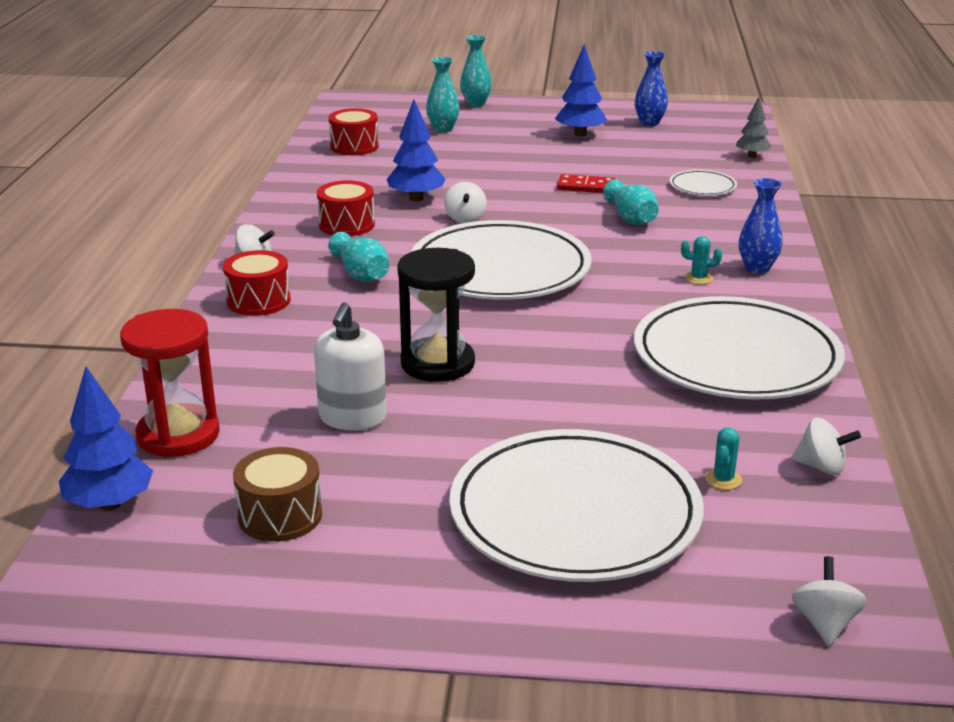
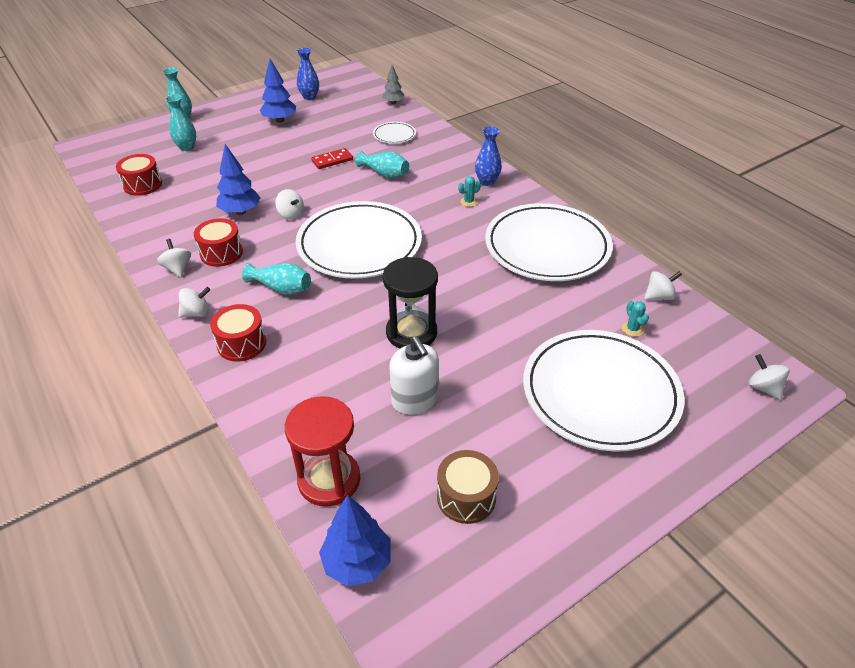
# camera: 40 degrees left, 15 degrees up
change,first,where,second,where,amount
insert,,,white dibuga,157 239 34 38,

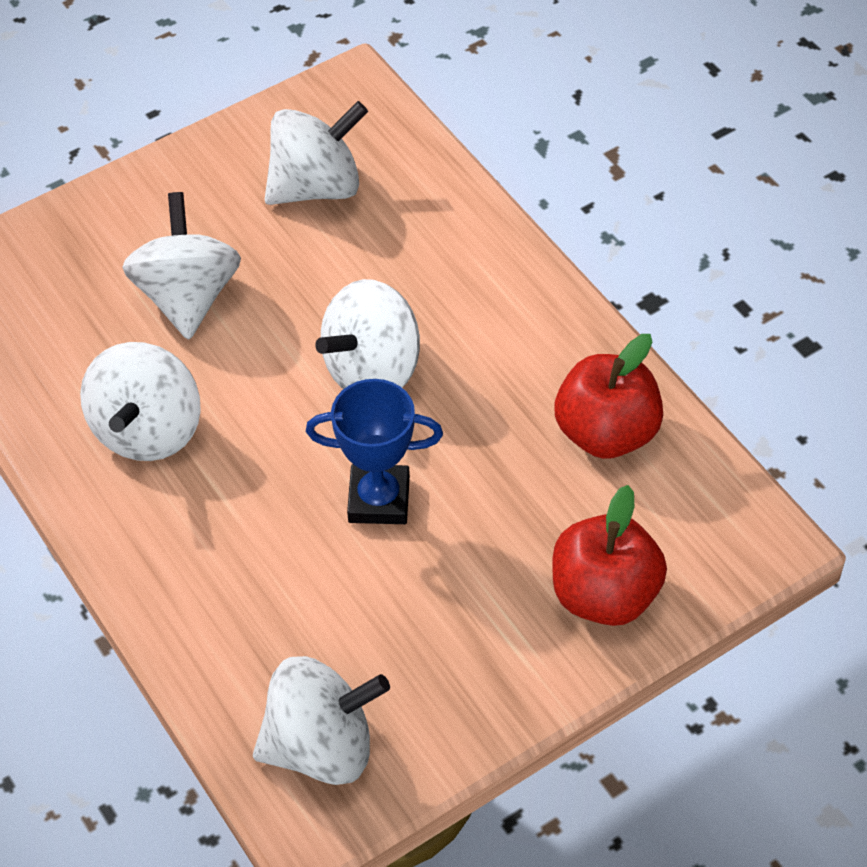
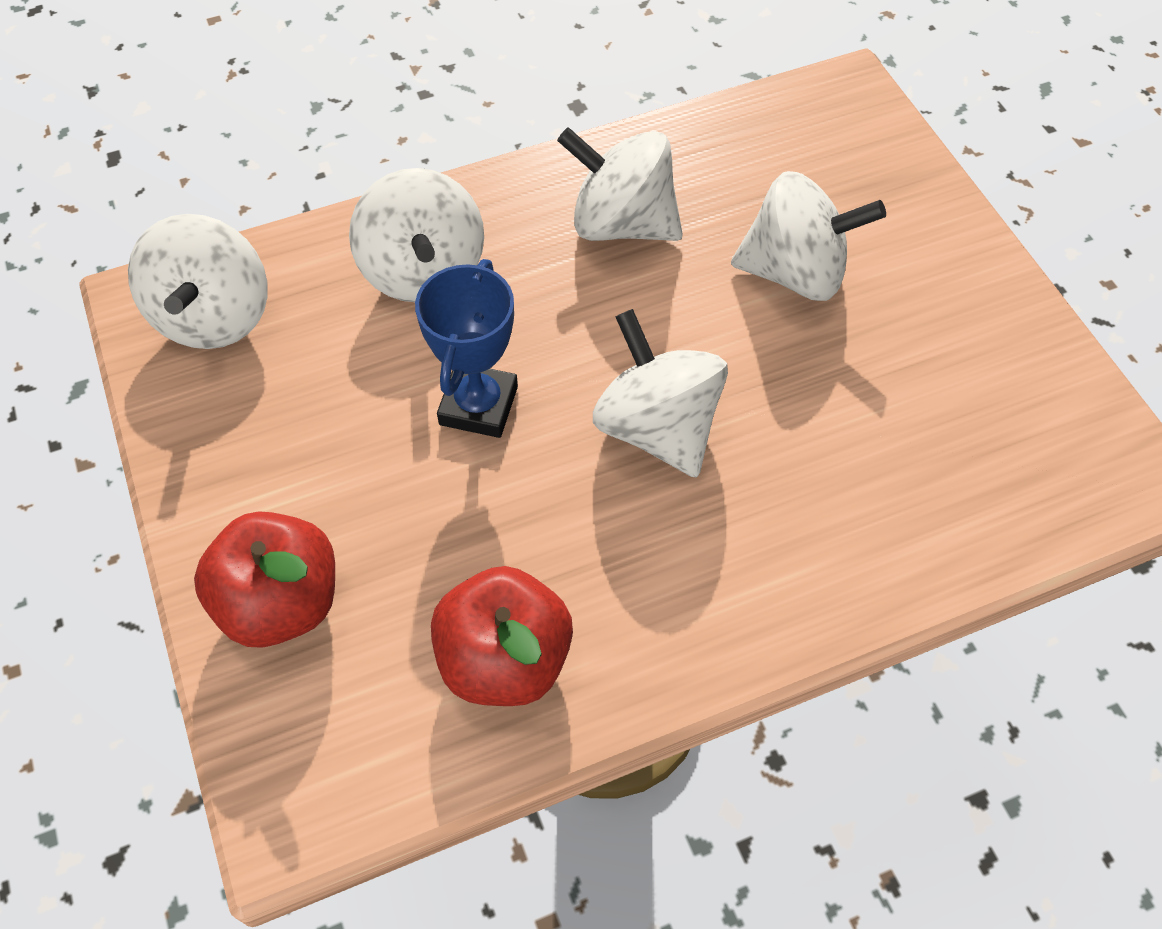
# camera: 100 degrees right, 5 degrees up
change,first,where,second,where,amount
move,white dibuga,265 101 103 104,,349 168 135 134,

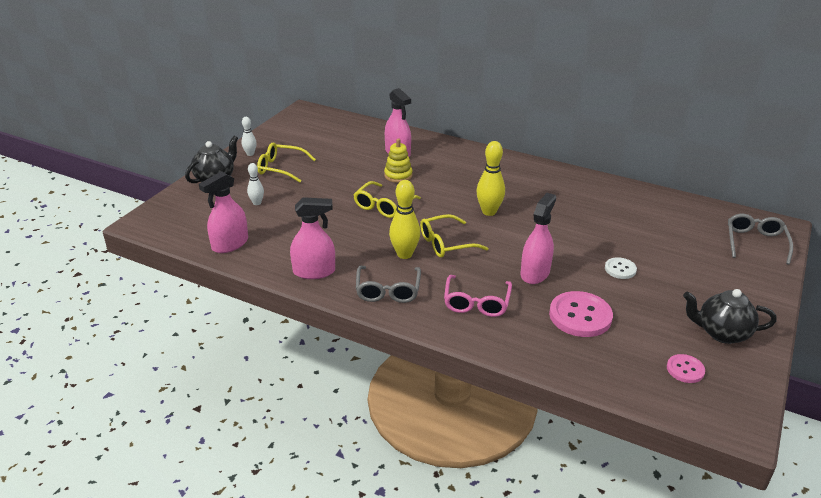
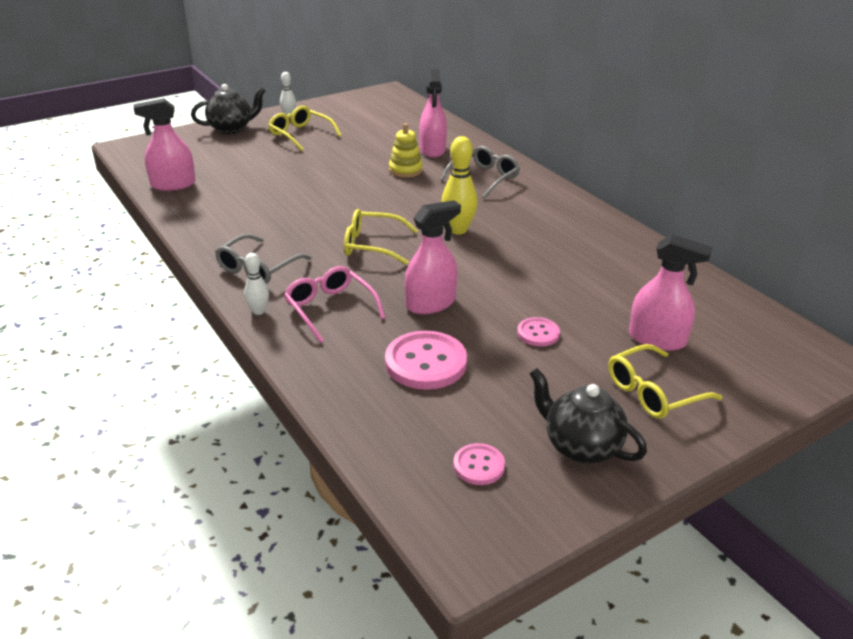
# camera: 30 degrees right, 0 degrees up
change,first,where,second,where,amount
move,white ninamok,247 163 17 42,,244 253 25 62,
move,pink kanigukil,290 197 45 82,,629 234 83 117,
move,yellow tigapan,353 181 68 37,,608 344 115 75,
delete,yellow ninamok,389 180 31 79,,,
rotate,pink tigapan,444 275 68 42,,284 266 102 77,105 degrees clockwise
recolor,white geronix,605 257 32 22,pink geronix,517 317 43 30,
move,grey tigapan,728 214 65 51,,441 146 79 52,

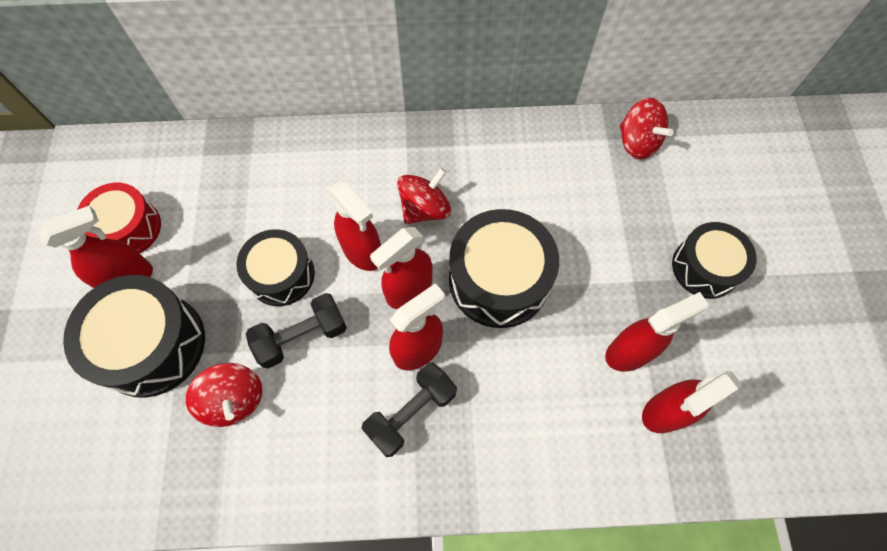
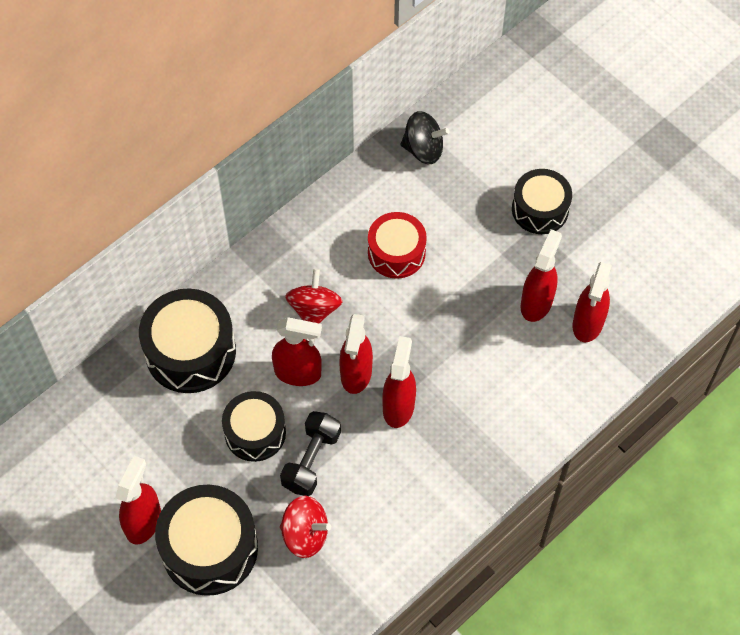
# camera: 40 degrees left, 5 degrees down
change,first,where,second,where,amount
move,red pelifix,77 183 84 70,,368 212 59 67,
delete,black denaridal,361 362 96 95,,,
move,black pelifix,449 209 110 119,,139 289 97 104,
recolor,red dibuga,620 98 54 61,black dibuga,401 111 48 53,

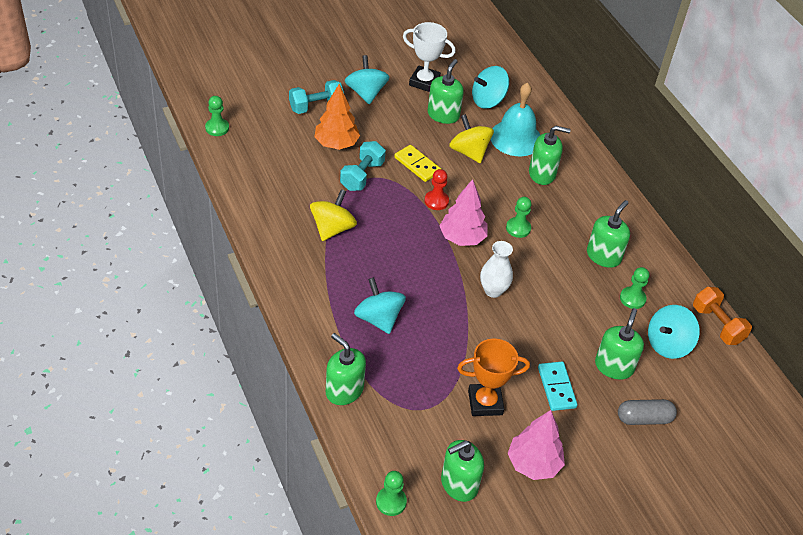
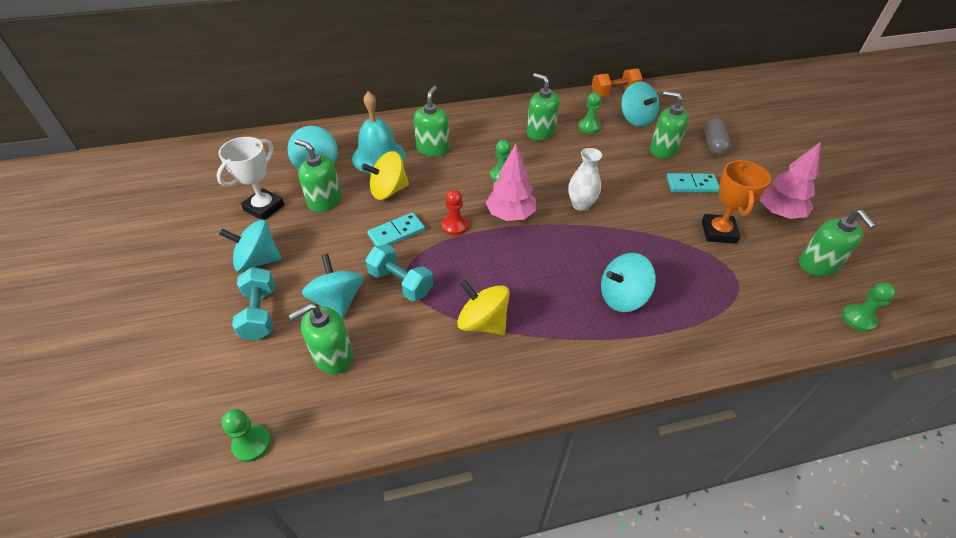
# camera: 75 degrees left, 0 degrees up
change,first,where,second,where,amount
replace,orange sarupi,314 84 46 66,turquoise dibuga,302 254 62 65,
move,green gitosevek,326 333 40 72,,289 303 64 72,
recolor,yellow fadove,394 145 47 37,turquoise fadove,367 212 58 34,

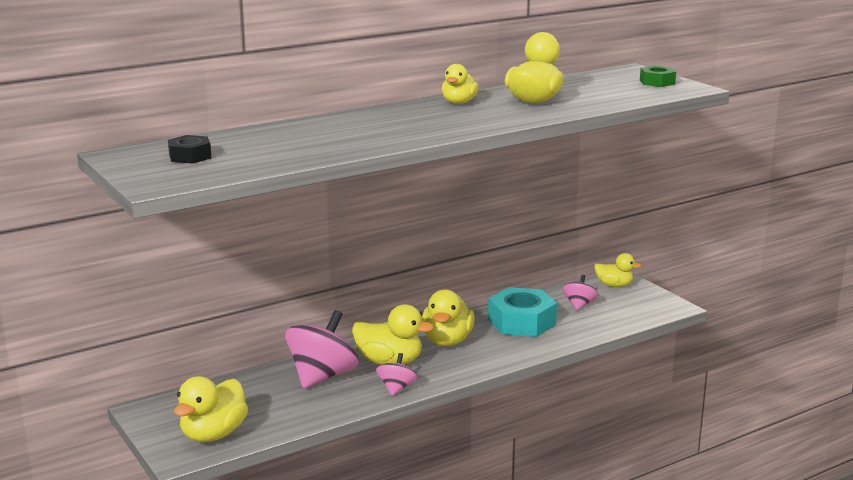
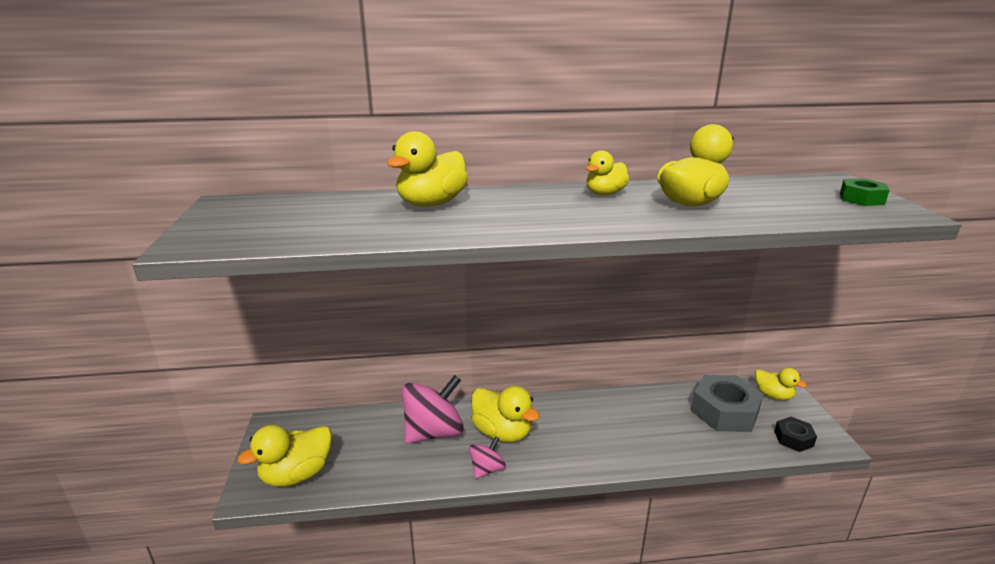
# camera: 25 degrees right, 5 degrees up
change,first,where,second,where,amount
move,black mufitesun,168 135 43 29,,774 417 43 35,
move,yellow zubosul,422 289 53 57,,387 131 81 76,
delete,turquoise mufitesun,488 287 69 50,,,
replace,pink dibuga,562 275 36 35,grey mufitesun,691 375 73 57,

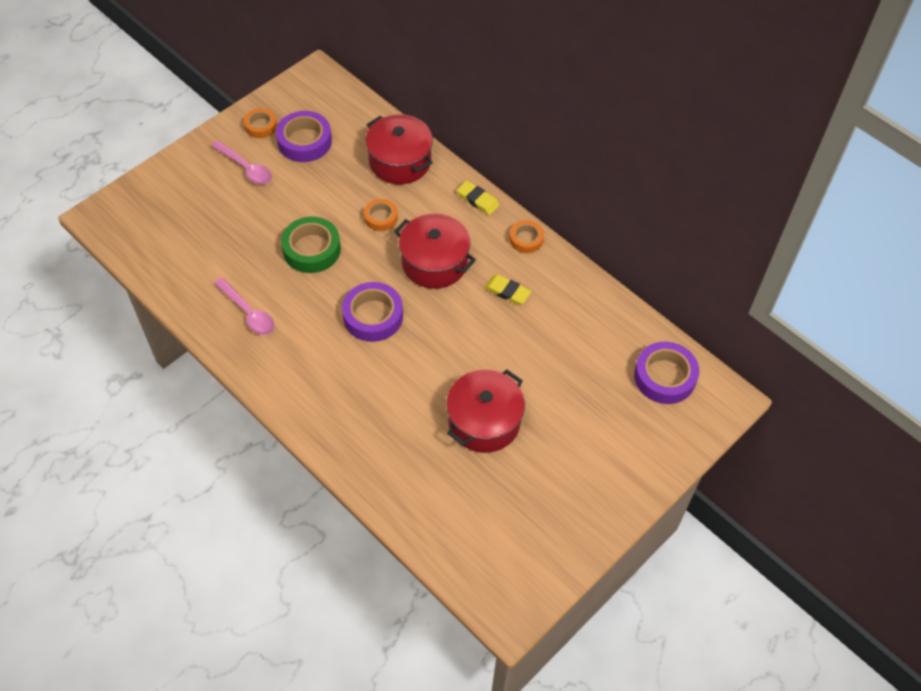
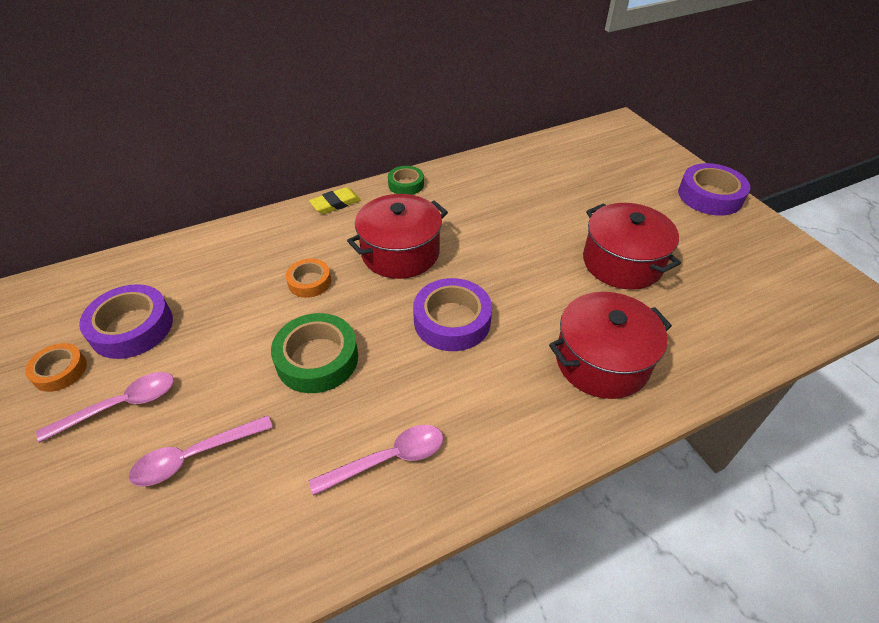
# camera: 70 degrees left, 10 degrees down
change,first,where,second,where,amount
move,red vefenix,366 114 67 70,,549 292 123 107,
delete,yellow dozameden,484 274 48 31,,,
recolor,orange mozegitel,509 220 35 33,green mozegitel,388 166 36 29,
move,purple mozegitel,634 342 65 62,,678 163 72 53,
insert,,,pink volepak,129 415 144 72,

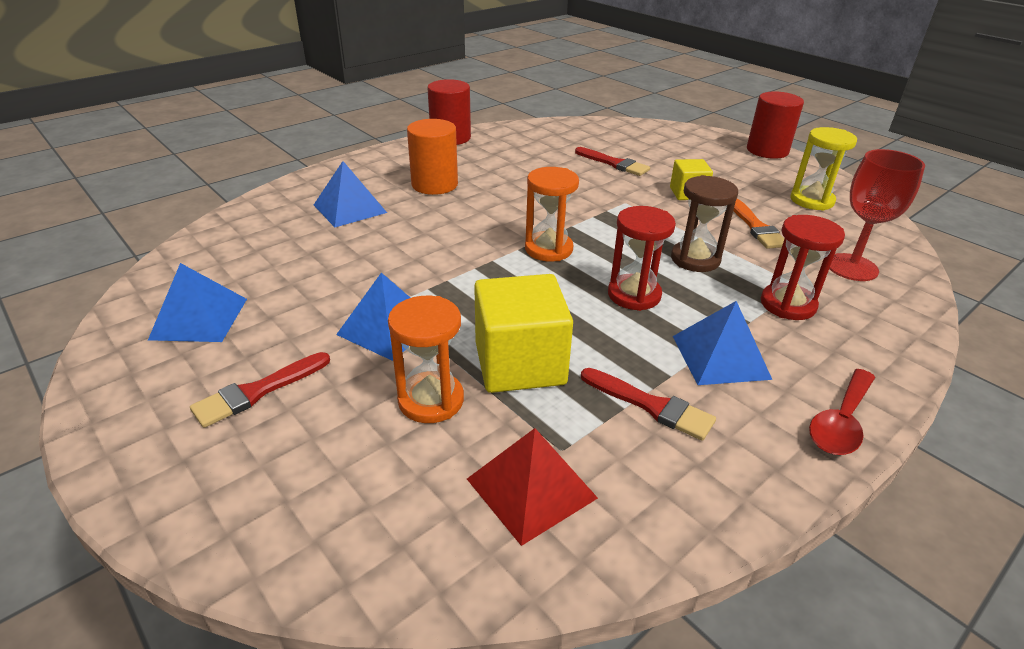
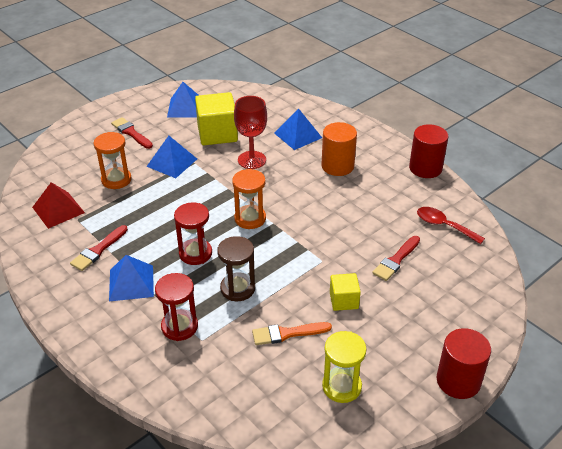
# camera: 90 degrees right, 5 degrees up
change,first,where,second,where,amount
move,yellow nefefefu,474 274 99 119,,195 92 43 53,
move,red volepak,809 369 66 86,,417 207 68 37,
move,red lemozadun,829 149 96 132,,234 96 33 73,

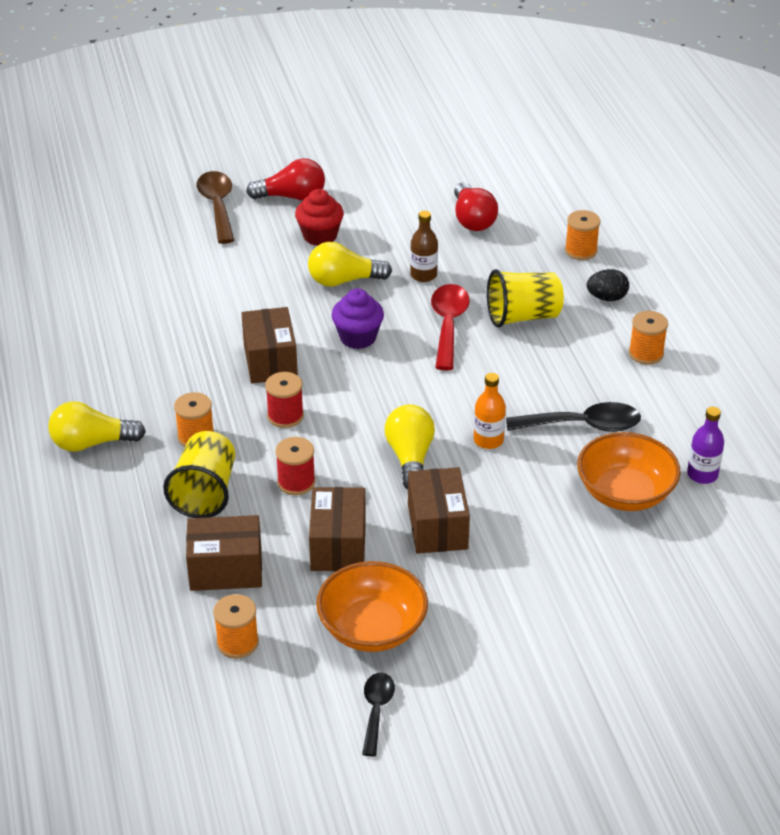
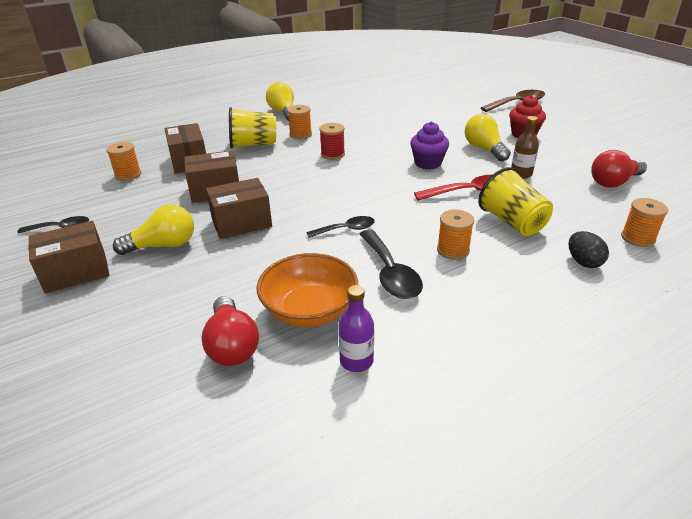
# camera: 75 degrees right, 5 degrees down
change,first,where,second,where,amount
move,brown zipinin,241 307 57 77,,28 221 81 73,
move,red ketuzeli,246 158 79 43,,201 296 58 70,
delete,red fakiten,275 437 40 58,,,
delete,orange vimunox,316 561 112 91,,,
move,yellow ketuzeli,385 404 50 85,,113 204 81 51,
replace,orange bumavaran,474 373 32 76,black volepak,306 216 69 22,
move,orange fakiten,629 311 39 53,,437 209 37 51,

